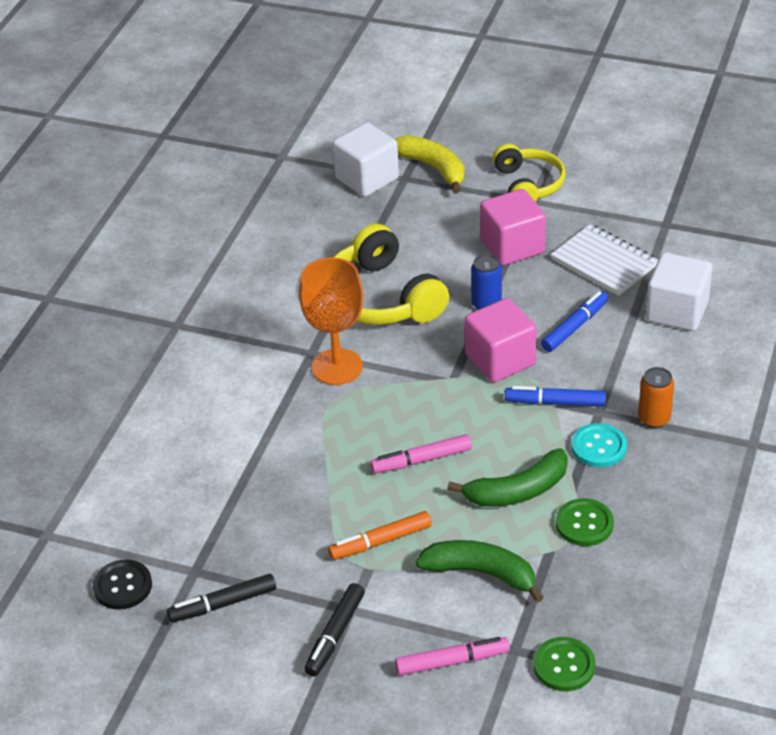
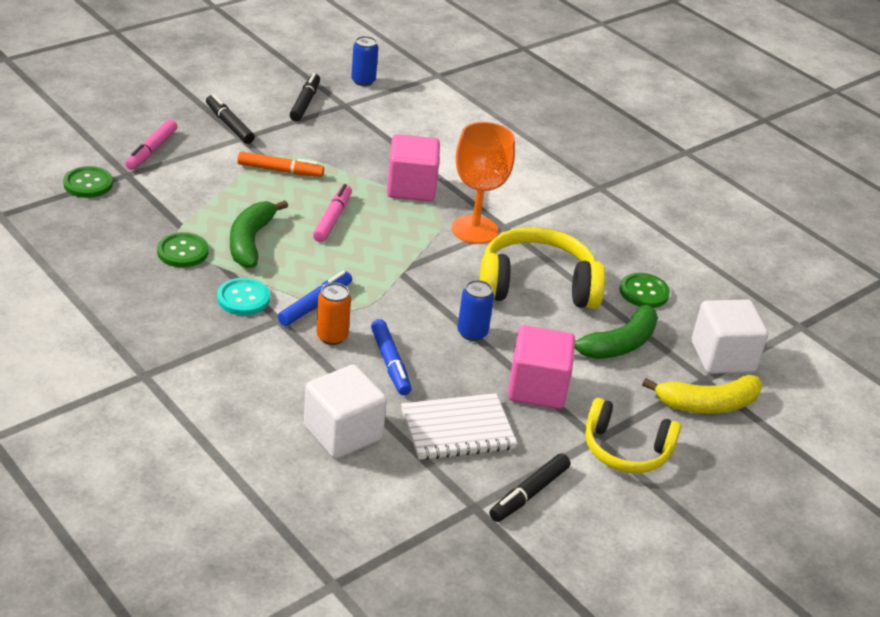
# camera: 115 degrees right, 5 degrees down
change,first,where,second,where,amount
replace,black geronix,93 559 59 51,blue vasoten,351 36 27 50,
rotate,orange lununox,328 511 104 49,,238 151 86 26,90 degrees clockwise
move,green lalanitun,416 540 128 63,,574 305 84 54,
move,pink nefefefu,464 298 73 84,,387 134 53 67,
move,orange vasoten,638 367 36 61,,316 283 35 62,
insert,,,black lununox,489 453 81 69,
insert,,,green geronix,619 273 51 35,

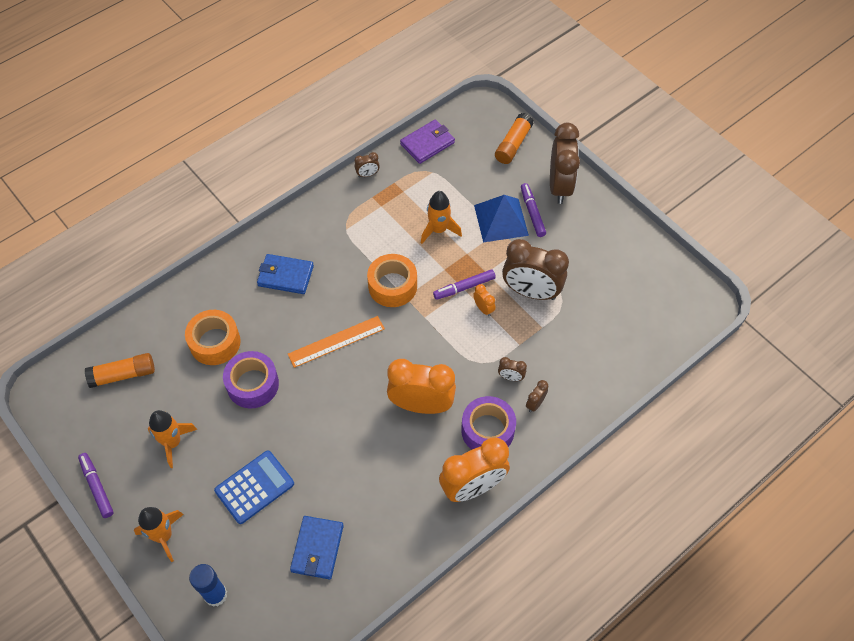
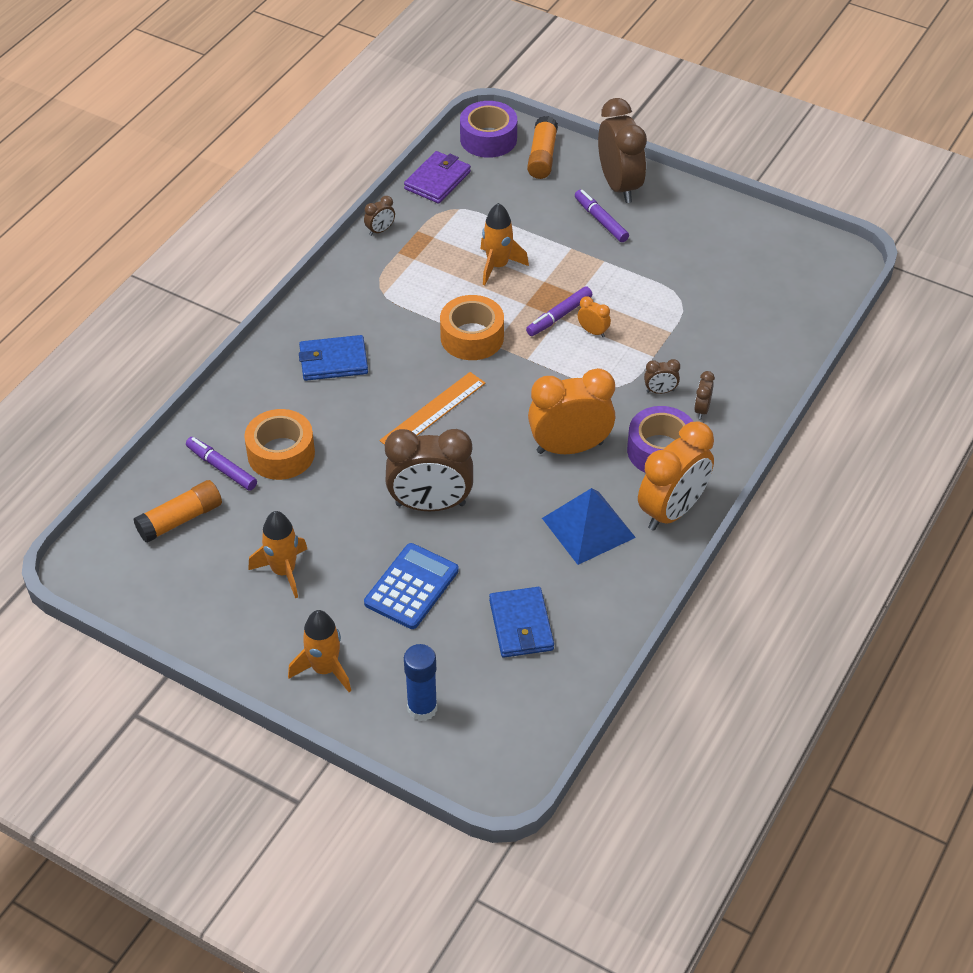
# camera: 20 degrees left, 10 degrees down
change,first,where,second,where,amount
move,purple lununox,78 453 36 65,,186 437 71 54,
move,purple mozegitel,223 351 56 57,,460 101 57 57,
move,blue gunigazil,474 195 55 47,,542 488 94 77,
move,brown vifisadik,502 239 67 61,,385 429 88 82,

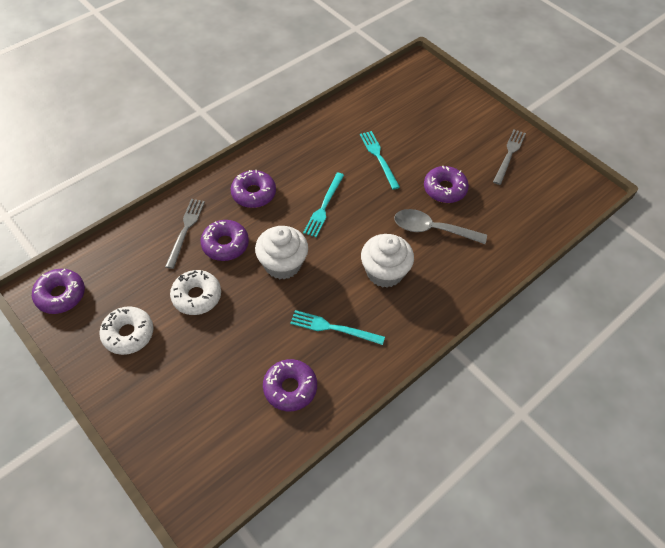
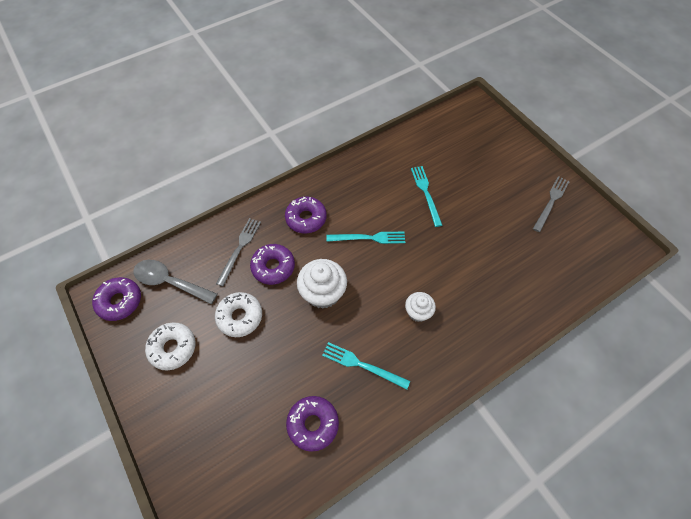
# camera: 10 degrees right, 5 degrees up
change,first,where,second,where,amount
rotate,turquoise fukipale,303 172 41 66,,326 232 79 12,120 degrees counterclockwise
resize,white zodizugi,361 234 53 54,,405 292 31 30,x0.60
move,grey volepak,394 209 93 35,,133 260 84 44,
delete,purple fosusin,424 166 45 37,,,

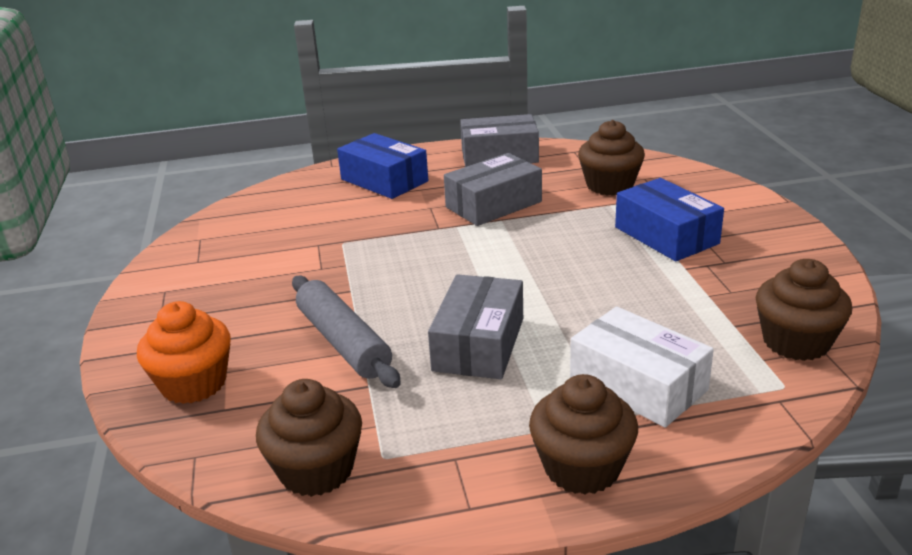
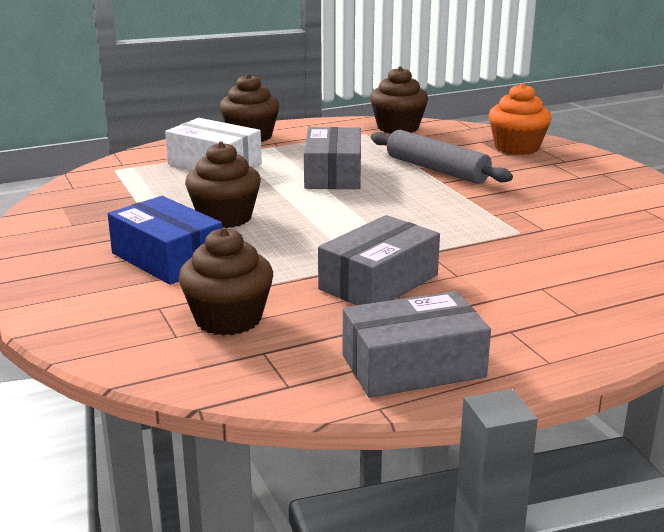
# camera: 165 degrees right, 5 degrees down
change,first,where,second,where,amount
delete,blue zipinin,337 133 91 66,,,
move,brown zodizugi,756 259 96 102,,185 142 76 86,

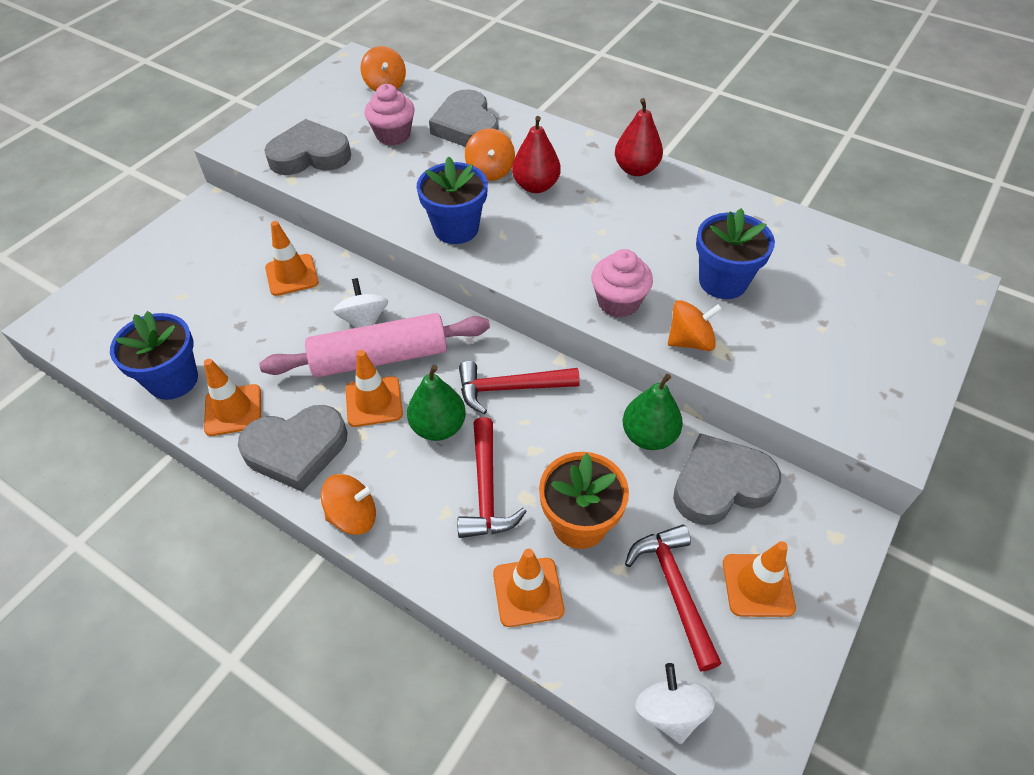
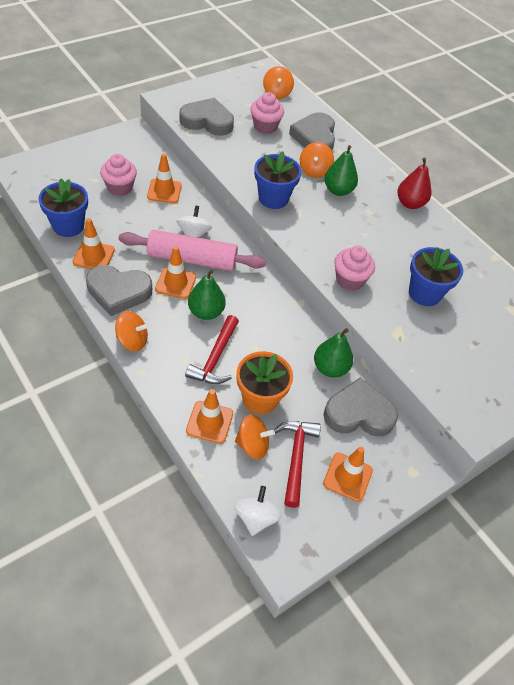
# camera: 15 degrees right, 0 degrees up
change,first,where,second,where,amount
delete,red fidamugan,459 361 121 54,,,
recolor,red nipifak,512 116 49 77,green nipifak,324 145 34 51,
move,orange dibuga,668 300 54 51,,235 414 40 46,
insert,,,pink zodizugi,100 154 37 42,

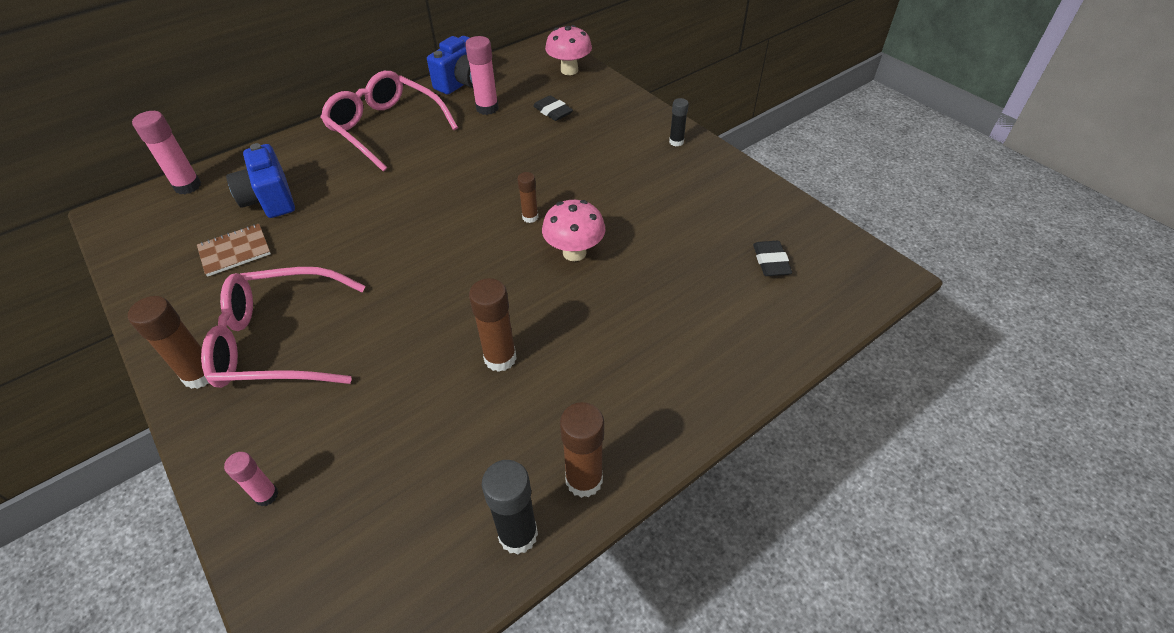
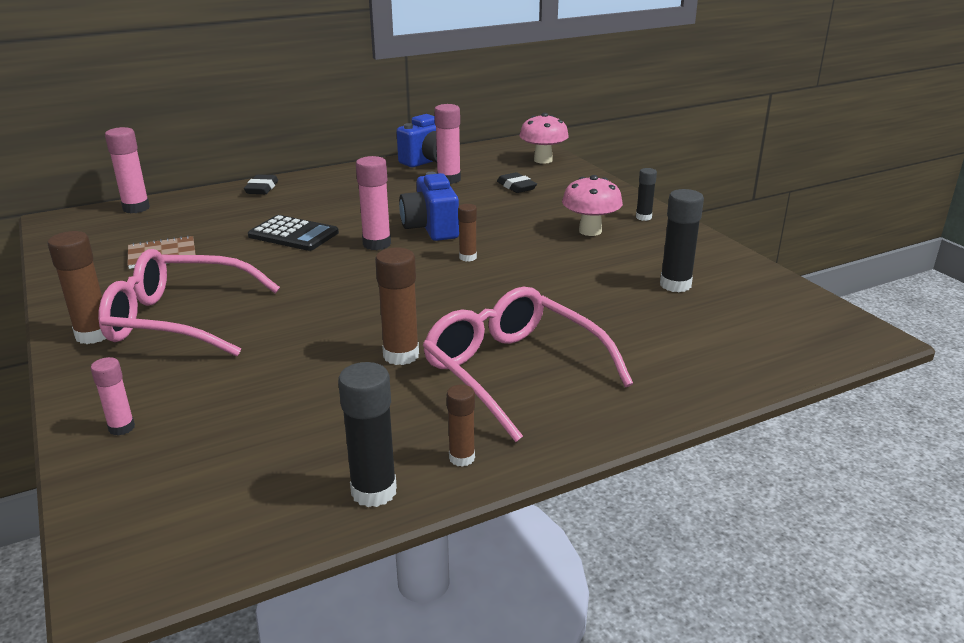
# camera: 10 degrees right, 20 degrees down
change,first,where,second,where,amount
move,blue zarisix,226 143 69 75,,399 172 60 69,
move,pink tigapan,320 71 138 101,,423 286 210 156,
move,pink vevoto,542 200 63 61,,562 175 61 61,
resize,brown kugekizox,560 402 44 96,,447 384 28 83,x0.61
move,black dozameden,753 241 39 35,,244 175 34 19,
insert,,,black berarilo,248 215 91 36,
insert,,,pink kugekizox,356 156 35 94,
insert,,,black kugekizox,660 189 44 103,

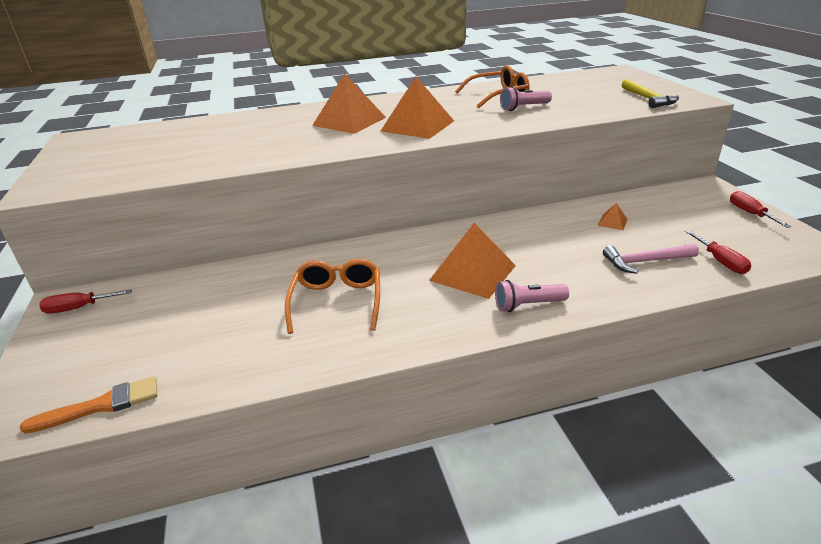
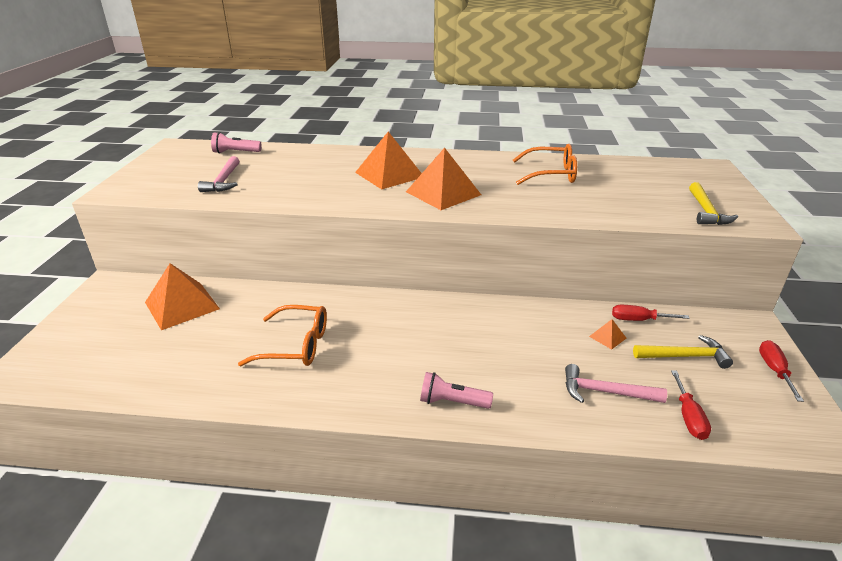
# camera: 20 degrees right, 0 degrees up
change,first,where,second,where,amount
delete,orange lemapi,20 376 137 58,,,
move,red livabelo,39 289 93 25,,612 305 78 16,
rotate,orange tigapan,285 259 95 75,,238 305 89 61,75 degrees clockwise
move,orange gunigazil,429 223 87 76,,145 263 75 67,
move,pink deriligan,500 86 52 25,,211 132 51 22,
insert,,,pink fidamugan,198 156 41 36,
insert,,,yellow fidamugan,633 335 100 34,

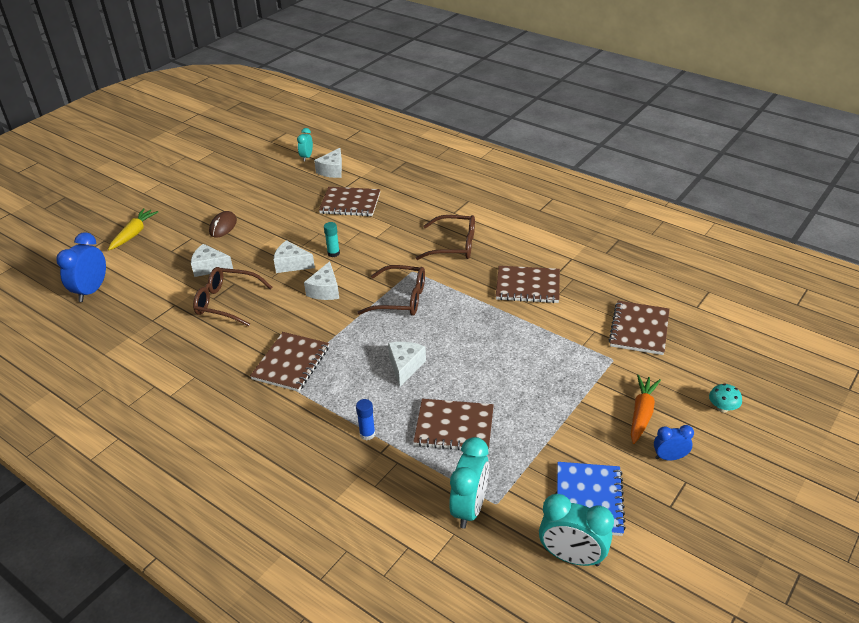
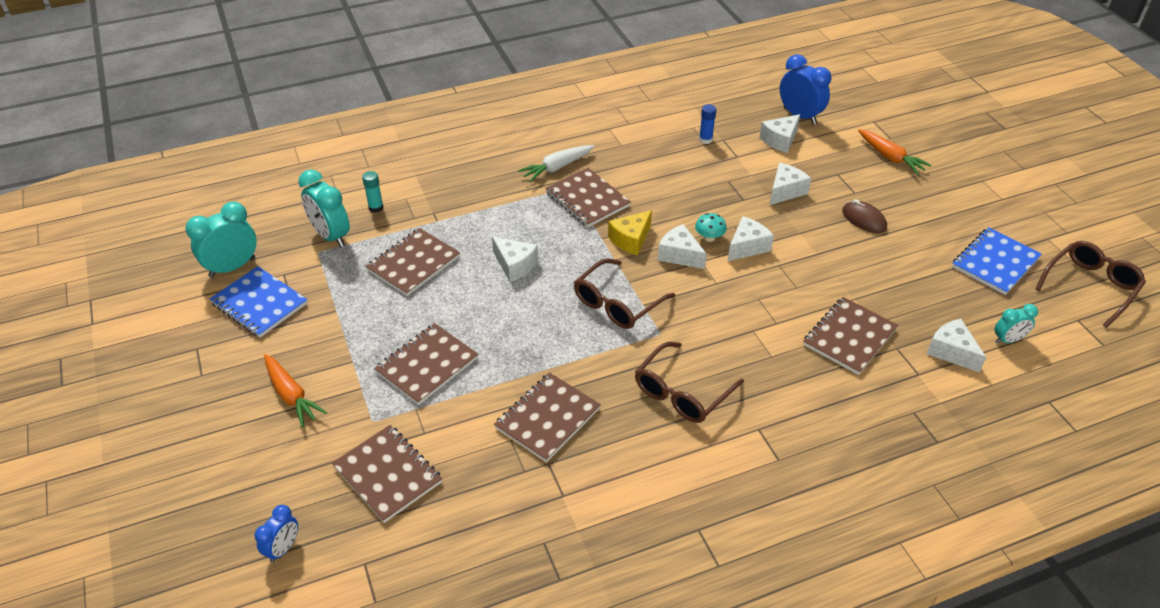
# camera: 120 degrees right, 5 degrees up
change,first,where,second,where,amount
recolor,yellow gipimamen,108 208 50 42,orange gipimamen,858 129 74 46,
move,brown tigapan,193 267 79 60,,1035 241 111 87,
rotate,turquoise vifisadik,297 128 16 33,,995 304 43 40,120 degrees clockwise
move,turquoise kugekizox,324 222 16 35,,362 171 22 42,
move,blue kugekizox,356 399 19 41,,699 104 18 40,
move,blue vifisadik,654 425 40 35,,255 505 43 58,
move,turquoise vevoto,709 384 33 29,,695 213 32 29,
insert,,,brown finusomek,374 323 104 82,
insert,,,white gipimamen,518 145 76 37,
insert,,,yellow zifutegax,608 210 44 45,
insert,,,white zifutegax,760 114 40 39,
insert,,,blue finusomek,952 227 90 68,

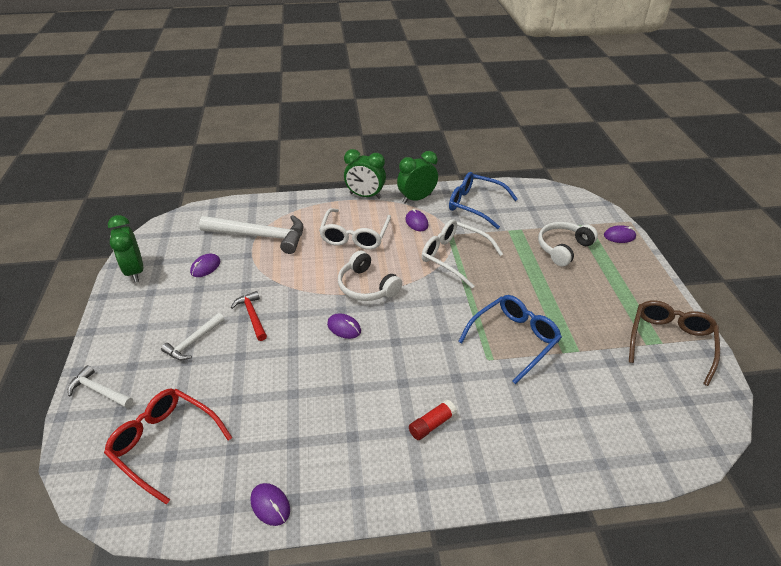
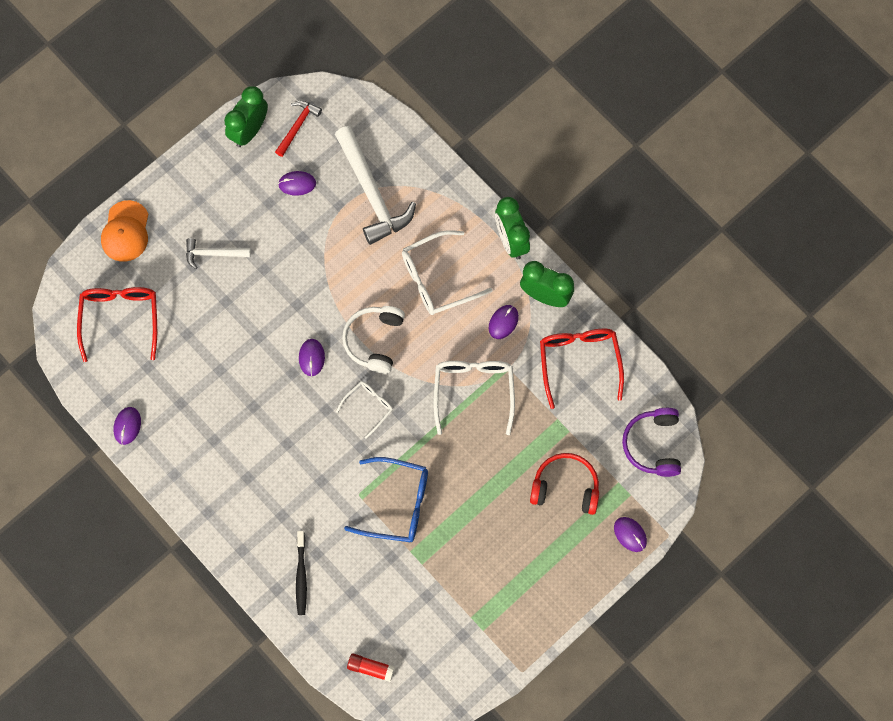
# camera: 55 degrees right, 30 degrees up
change,first,where,second,where,amount
replace,white fidamugan,68 365 65 43,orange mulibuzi,101 200 47 62,
move,red fidamugan,231 291 36 50,,275 101 47 56,
move,red kugekizox,409 400 48 40,,347 653 48 29,
recolor,blue tigapan,449 172 69 57,red tigapan,540 329 84 80,
recolor,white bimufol,538 222 60 44,red bimufol,530 453 69 62,
delete,brown tigapan,629 300 91 86,,,
insert,,,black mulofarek,296 531 11 84,
insert,,,white tigapan,336 381 57 58,
insert,,,purple bimufol,622 408 59 69,

